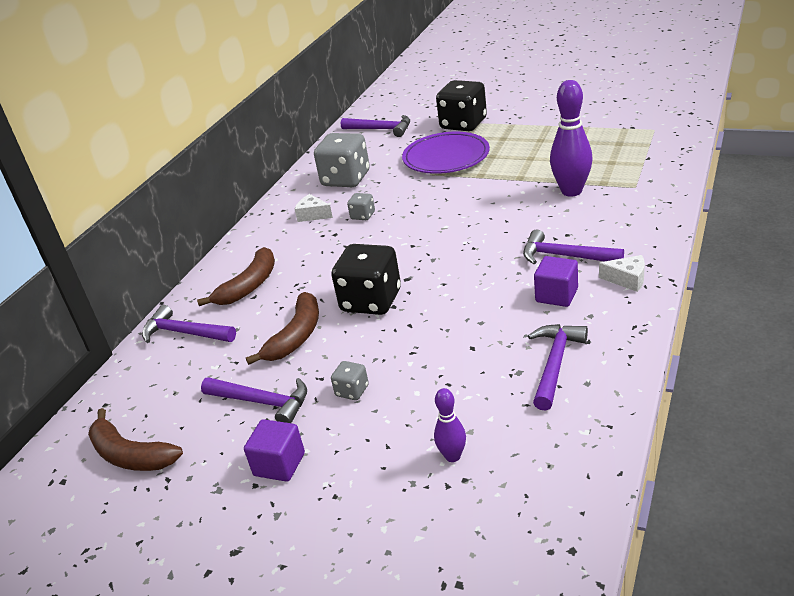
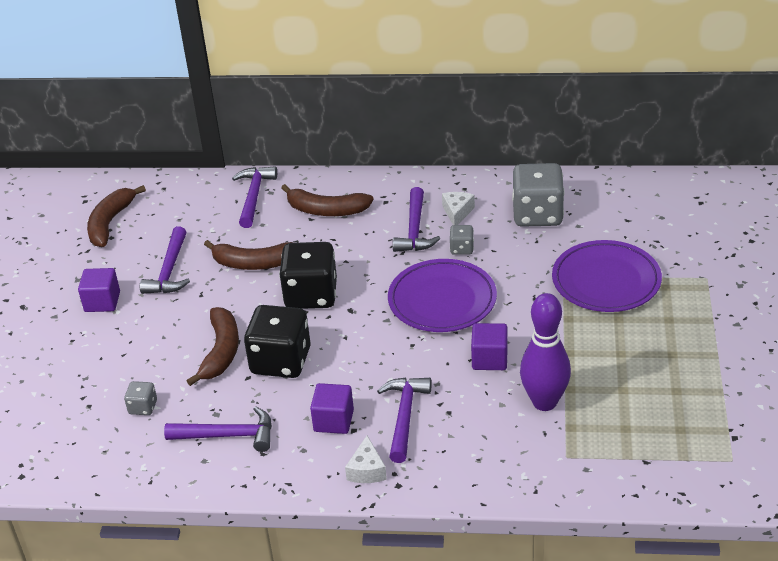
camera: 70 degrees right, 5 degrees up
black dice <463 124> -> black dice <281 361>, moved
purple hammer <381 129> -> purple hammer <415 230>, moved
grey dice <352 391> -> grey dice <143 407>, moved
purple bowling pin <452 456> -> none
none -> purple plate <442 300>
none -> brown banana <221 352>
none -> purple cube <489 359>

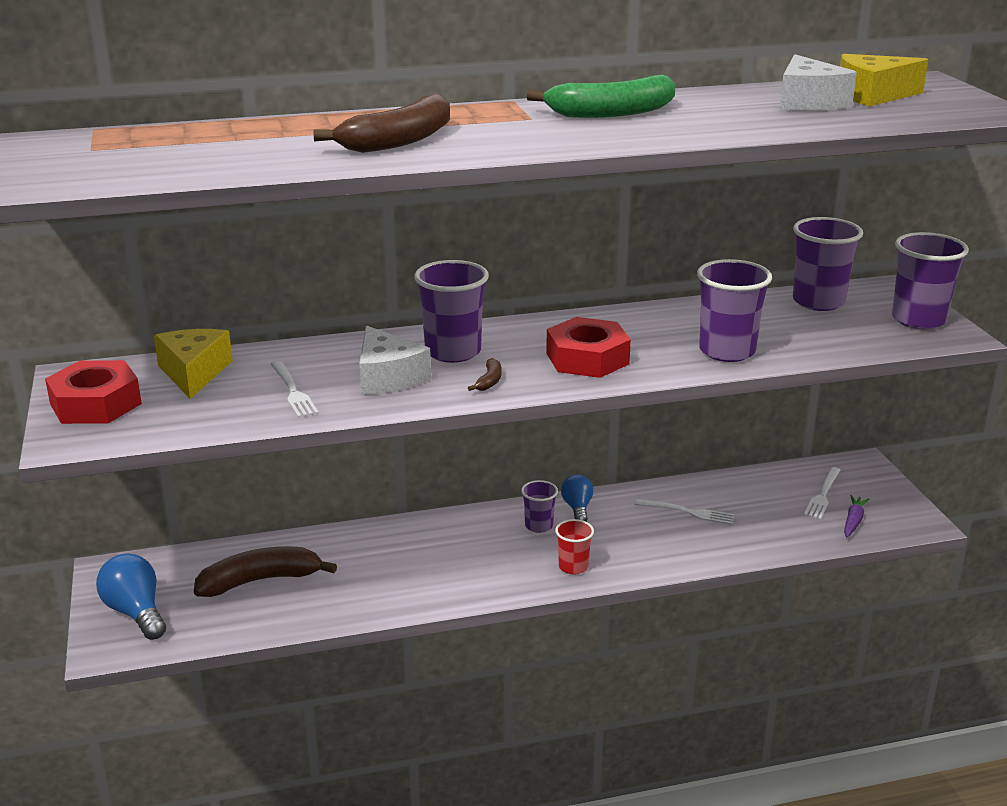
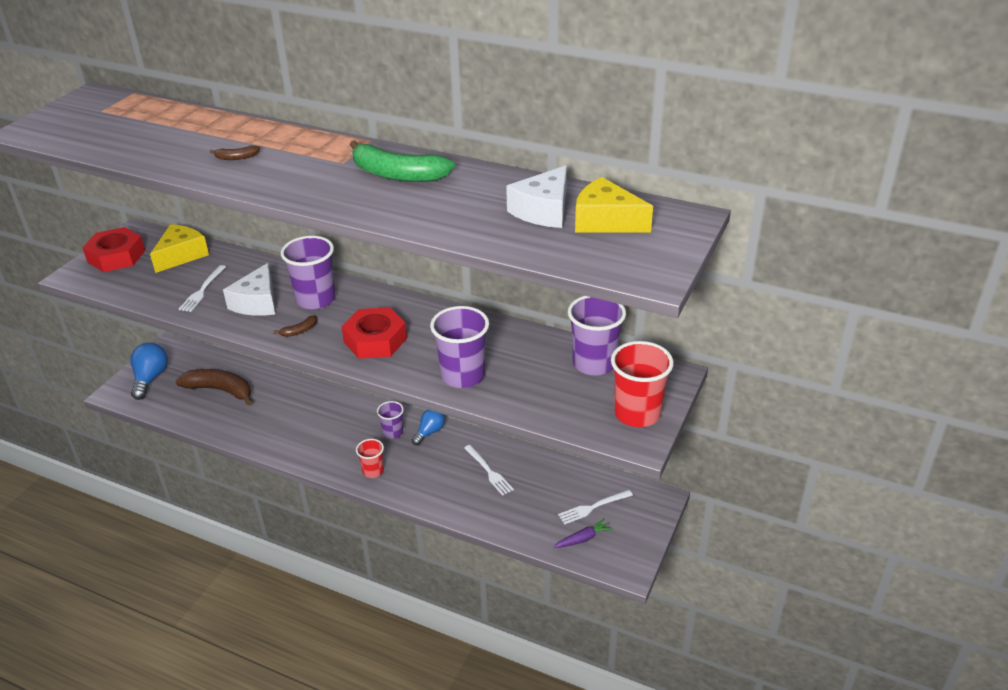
camera: 40 degrees right, 10 degrees up
brown banana <399 141> -> brown banana <236 157>, x0.43
purple cup <918 320> -> red cup <637 413>

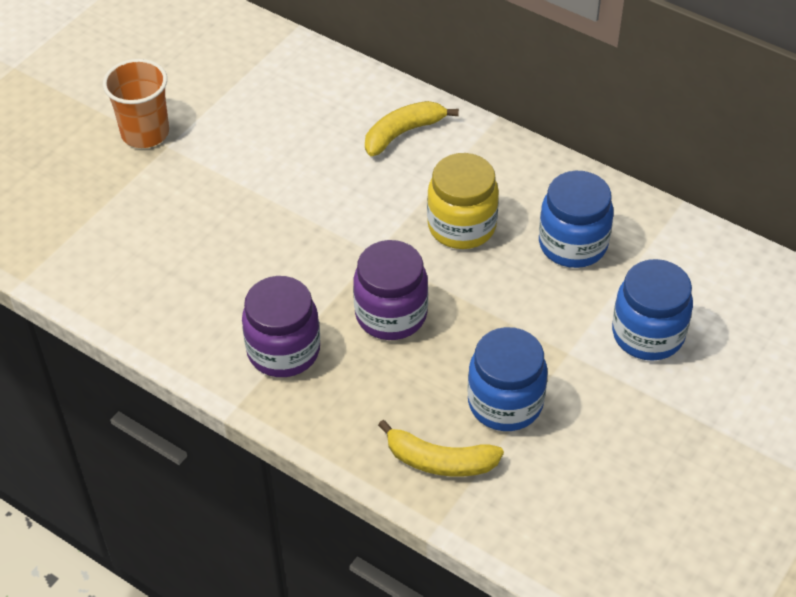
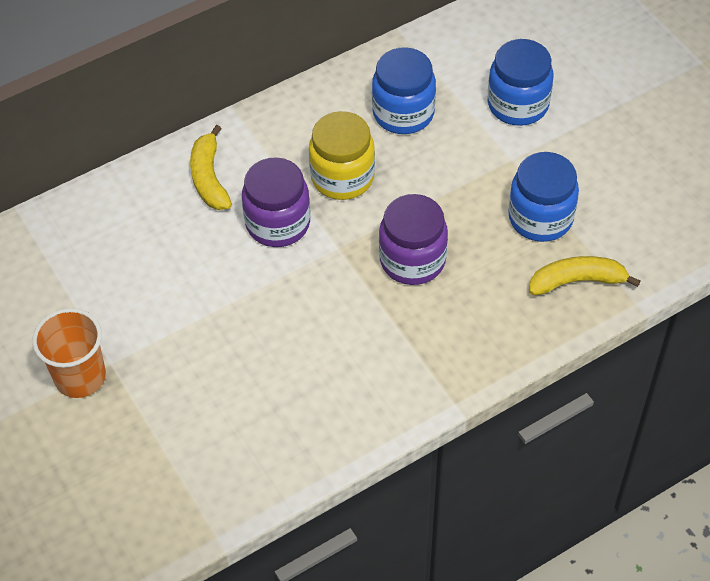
camera: 65 degrees left, 5 degrees up
purple jar <283 350> -> purple jar <278 223>, moved
yellow banana <440 461> -> yellow banana <577 281>, 135 degrees counterclockwise

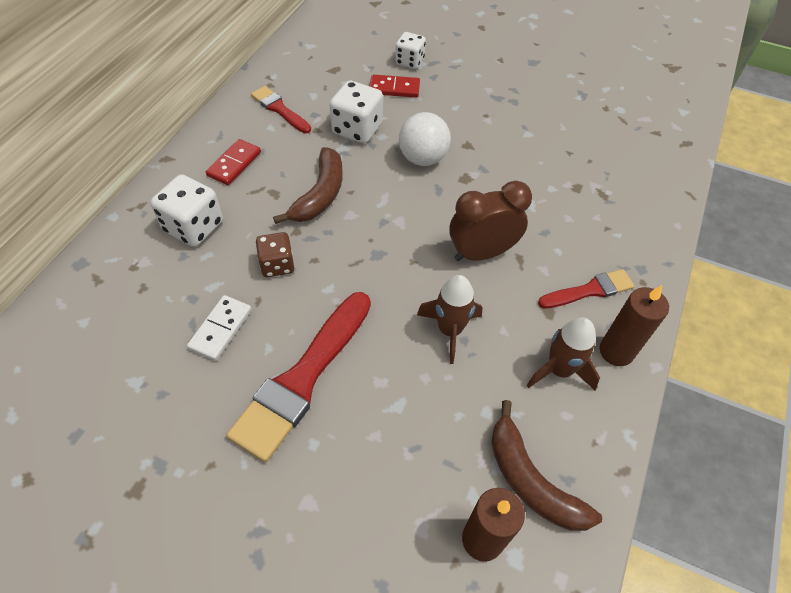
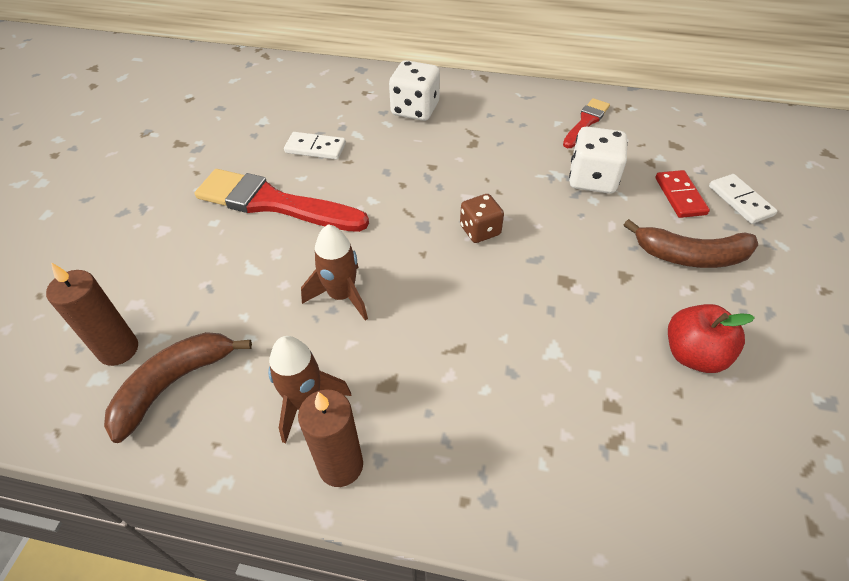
camera: 80 degrees right, 5 degrees down
white dice <409 61> -> white domino <740 201>
white ball <423 158> -> none
red domino <234 164> -> none
brown banana <320 194> -> brown banana <691 256>, moved
brown clock <481 253> -> none
brown dice <277 265> -> brown dice <480 230>, moved
red brush <589 290> -> none
none -> red apple <693 354>

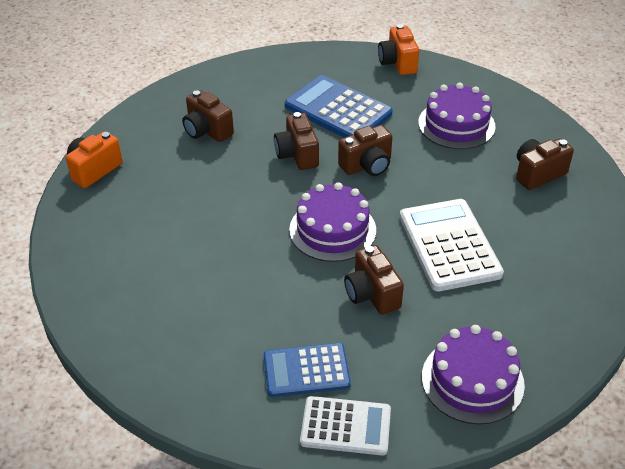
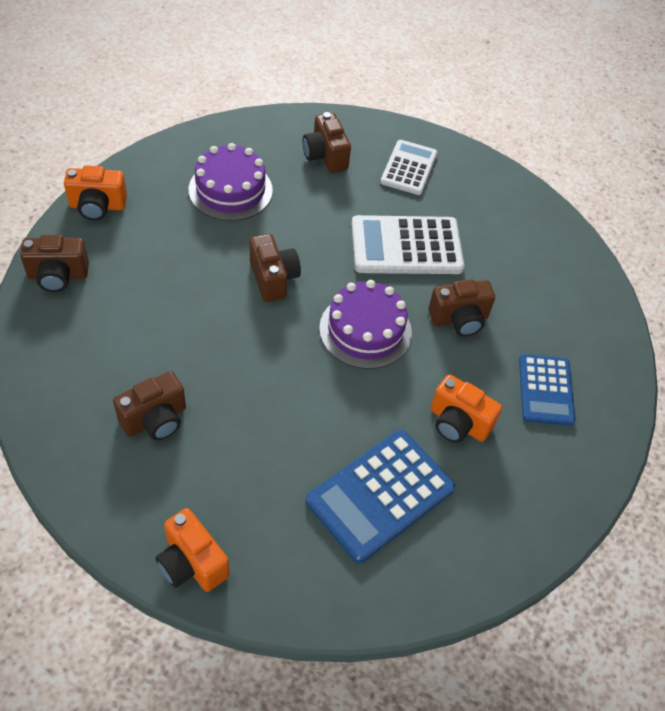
camera: 85 degrees left, 10 degrees up
blue calculator <338 110> -> blue calculator <380 495>, moved
brown camera <297 155> -> brown camera <58 276>, moved
purple cake <472 380> -> none
white calculator <345 426> -> white calculator <409 168>, moved
none -> orange camera <458 423>

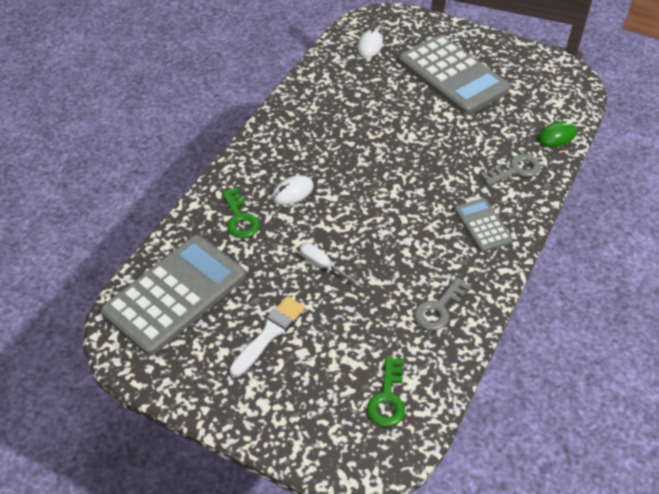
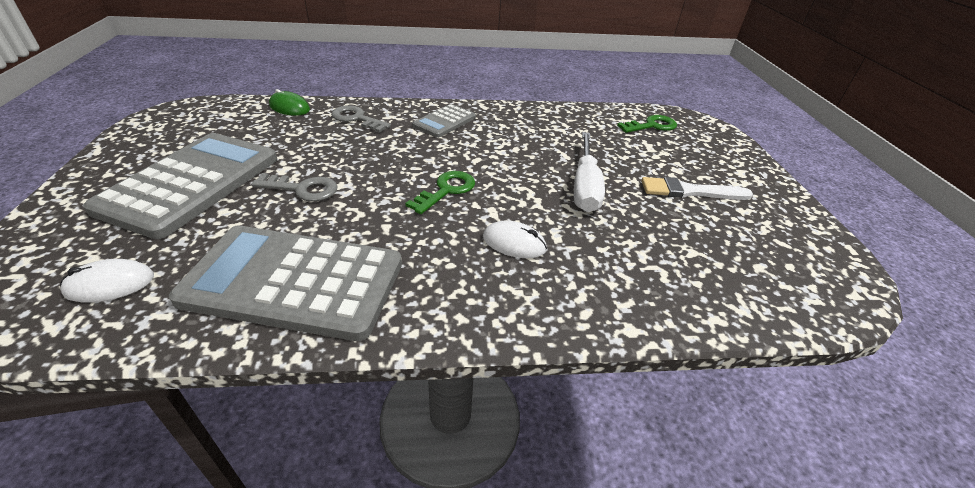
camera: 125 degrees left, 10 degrees down
green key <240 218> -> green key <446 190>, moved
grey calculator <175 294> -> grey calculator <294 282>, moved
white screwdriver <322 265> -> white screwdriver <585 187>, x1.68
grey key <438 309> -> grey key <303 189>, moved

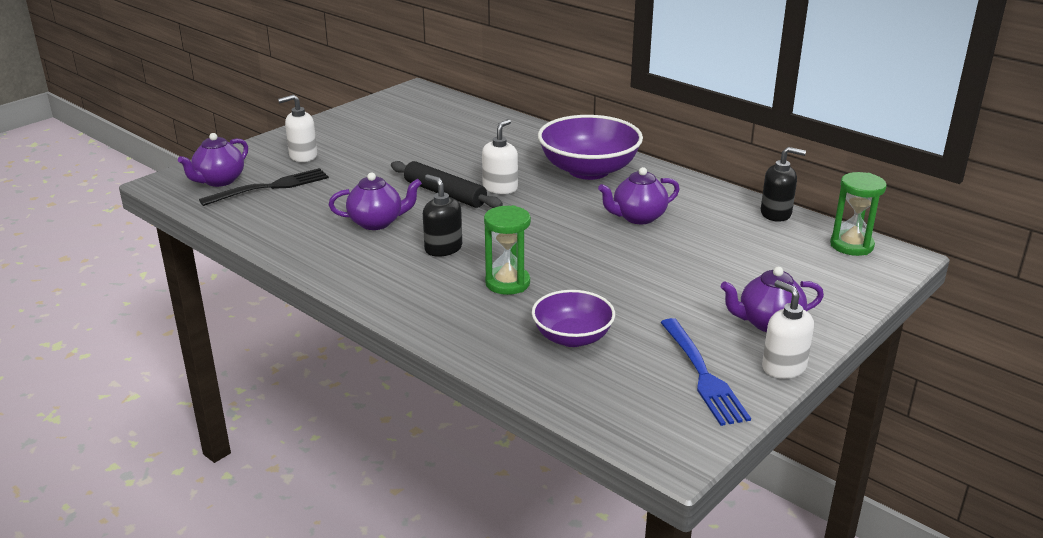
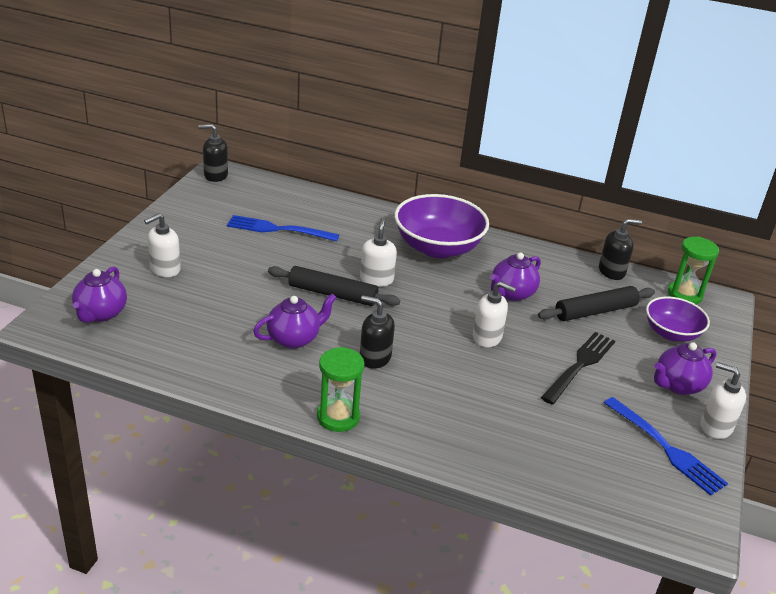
camera: 25 degrees left, 5 degrees up
black fork <270 187> -> black fork <579 365>, moved
green hourglass <507 283> -> green hourglass <338 417>, moved
purple bowl <572 337> -> purple bowl <671 333>, moved
none -> black soap dispenser <215 175>
none -> blue fork <278 229>
none -> white soap dispenser <487 337>
none -> black rolling pin <595 311>

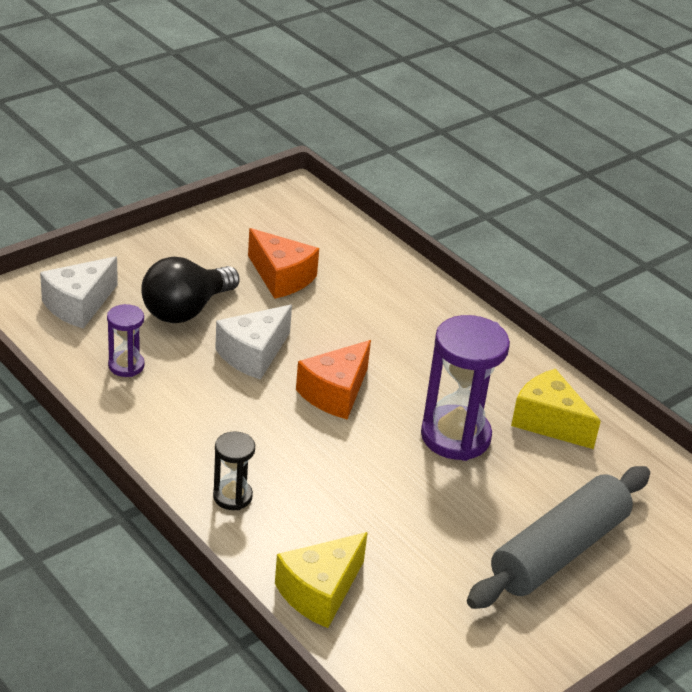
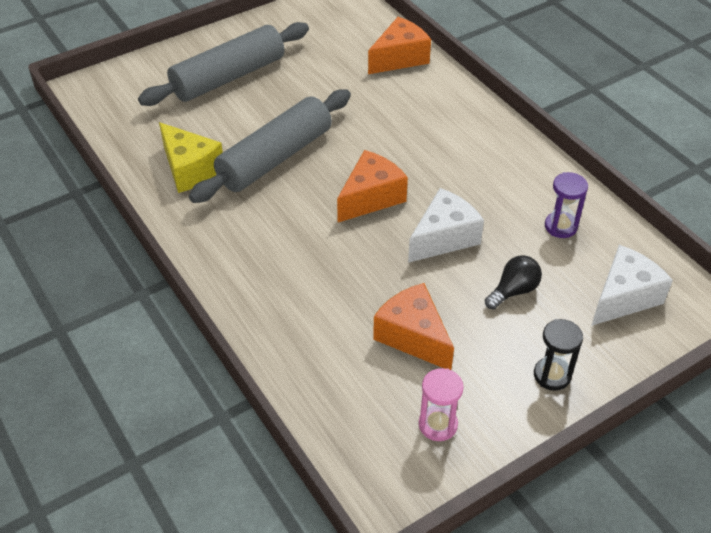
camera: 170 degrees left, 10 degrees up
black light bulb <186 310> -> black light bulb <513 291>, x0.56
purple hourglass <455 436> -> grey rolling pin <275 158>
black hourglass <232 496> -> black hourglass <552 375>, moved
yellow cheese <320 592> -> orange cheese <399 58>
none -> pink hourglass <438 424>

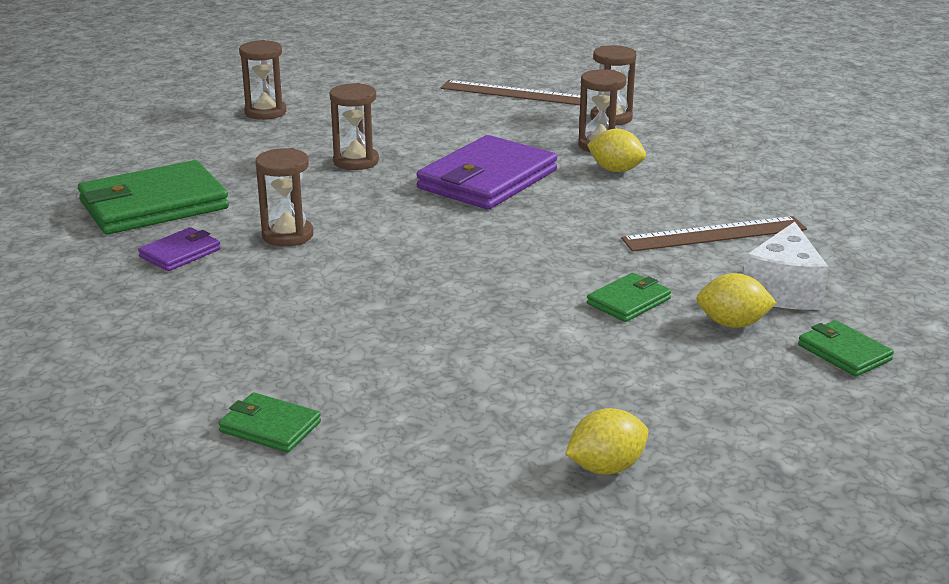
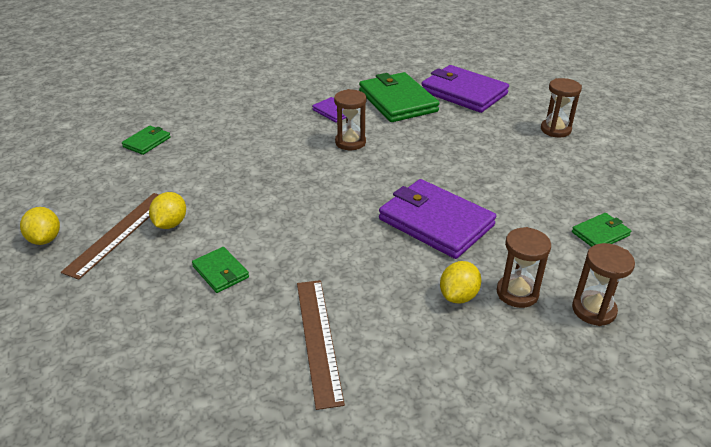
camera: 95 degrees right, 10 degrees up
brown ruler <513 93> -> brown ruler <119 233>, moved
brown hourglass <356 161> -> none
white cheese <783 291> -> none
yellow lemon <732 324> -> yellow lemon <170 224>, moved
green wallet <844 352> -> green wallet <600 234>, moved
none -> purple wallet <463 93>

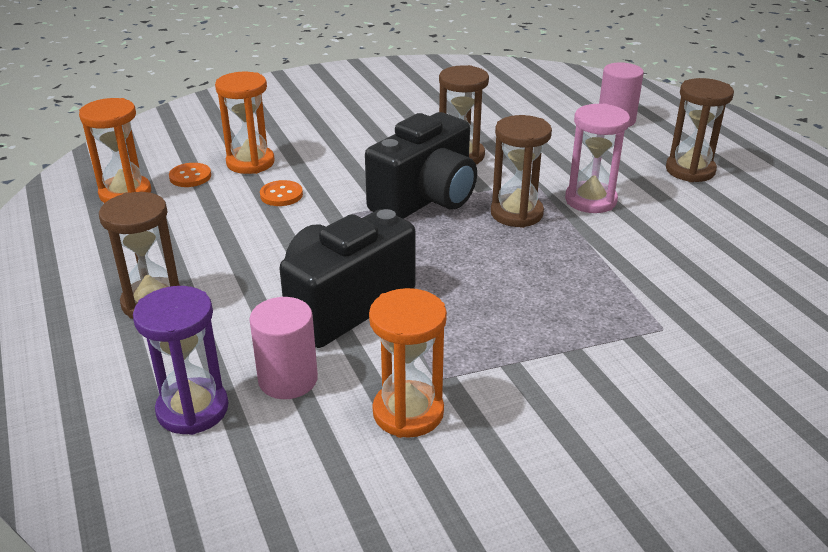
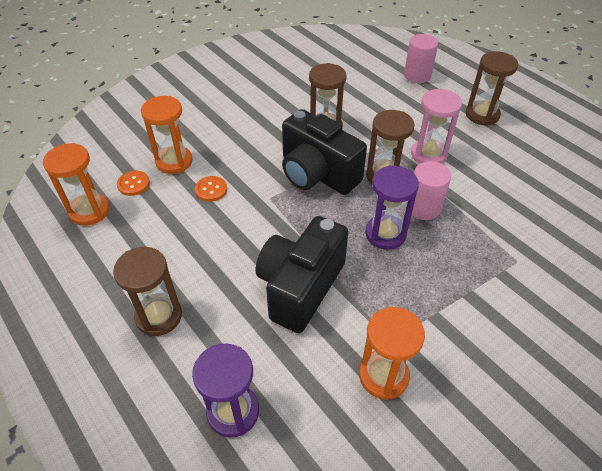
camera: 15 degrees left, 15 degrees up
black camera <426 199> -> black camera <317 174>, 105 degrees clockwise
pink cylinder <288 379> -> pink cylinder <423 208>, moved
none -> purple hourglass <385 234>

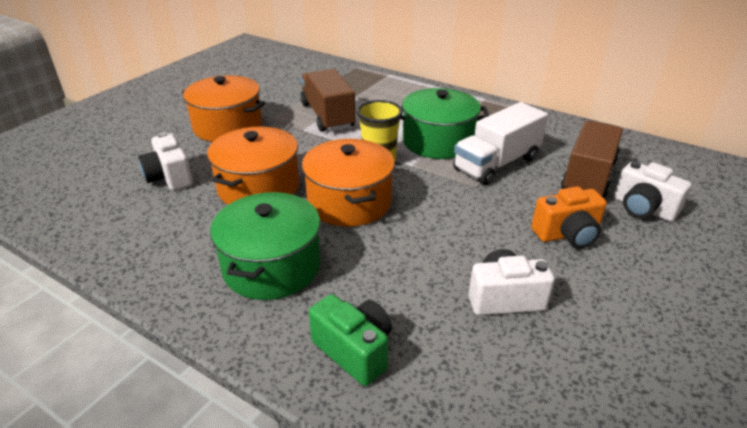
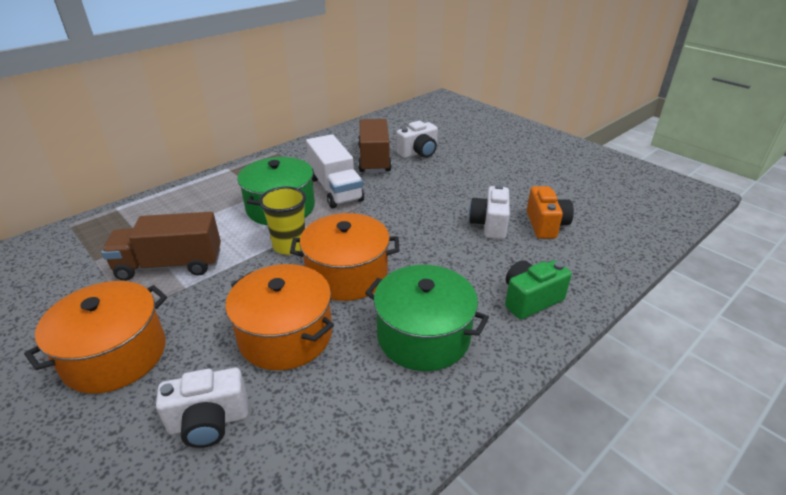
camera: 75 degrees left, 0 degrees up
brown truck <588 176> -> brown truck <374 159>, 45 degrees clockwise
orange camera <567 234> -> orange camera <546 225>, moved

